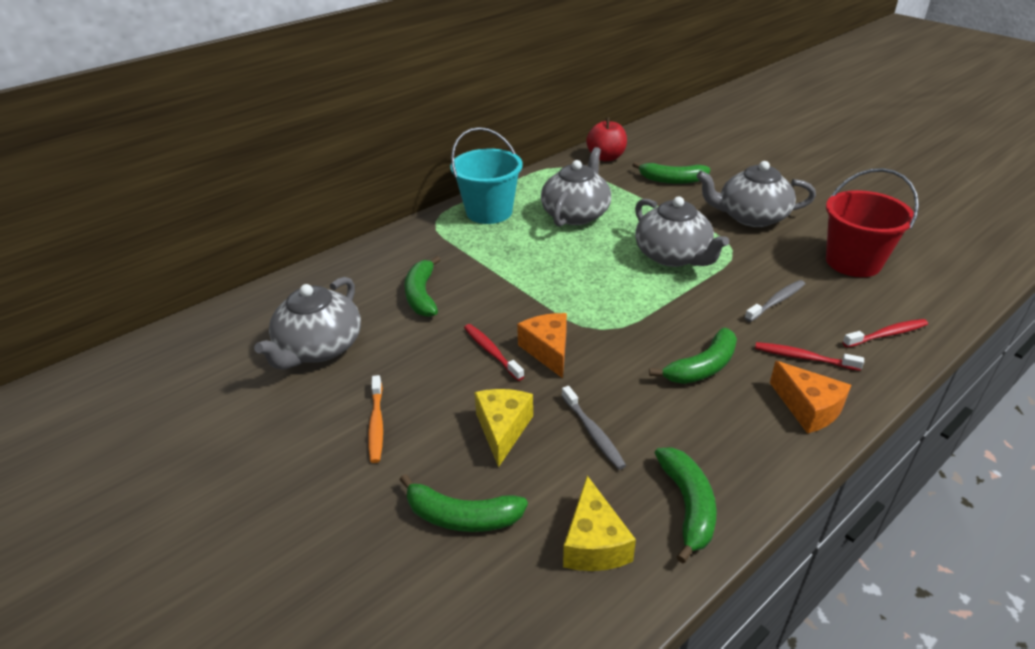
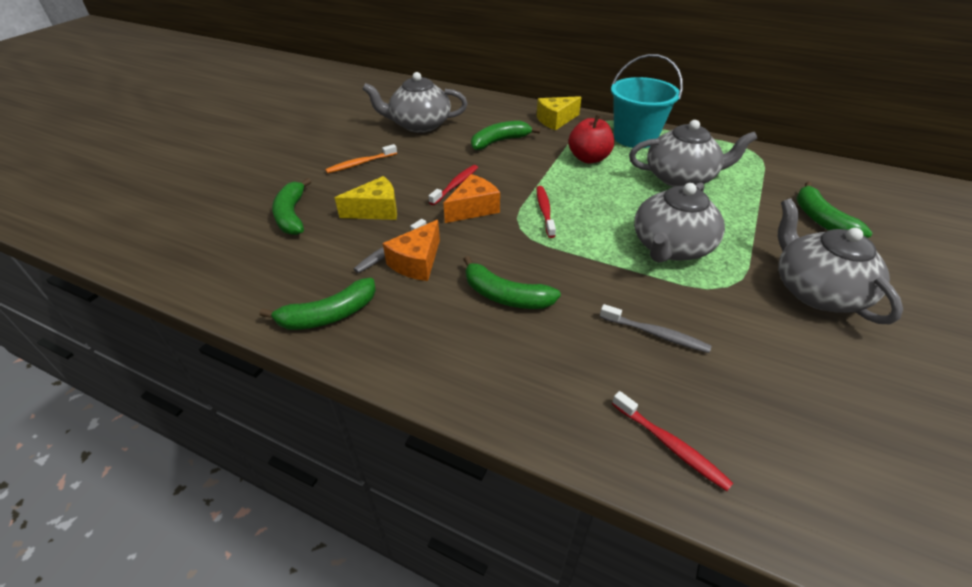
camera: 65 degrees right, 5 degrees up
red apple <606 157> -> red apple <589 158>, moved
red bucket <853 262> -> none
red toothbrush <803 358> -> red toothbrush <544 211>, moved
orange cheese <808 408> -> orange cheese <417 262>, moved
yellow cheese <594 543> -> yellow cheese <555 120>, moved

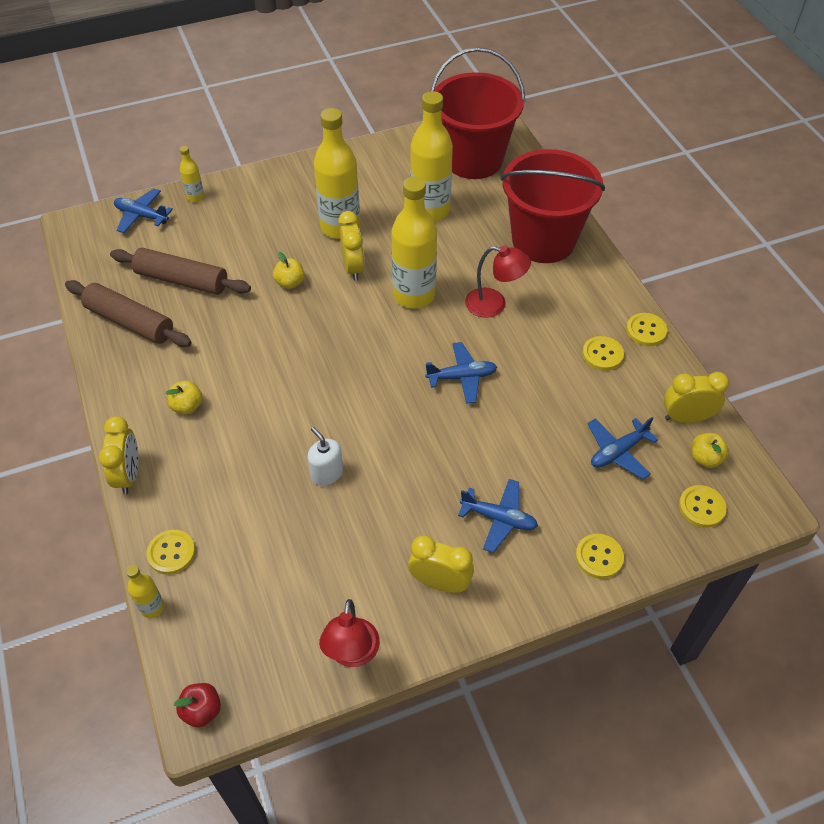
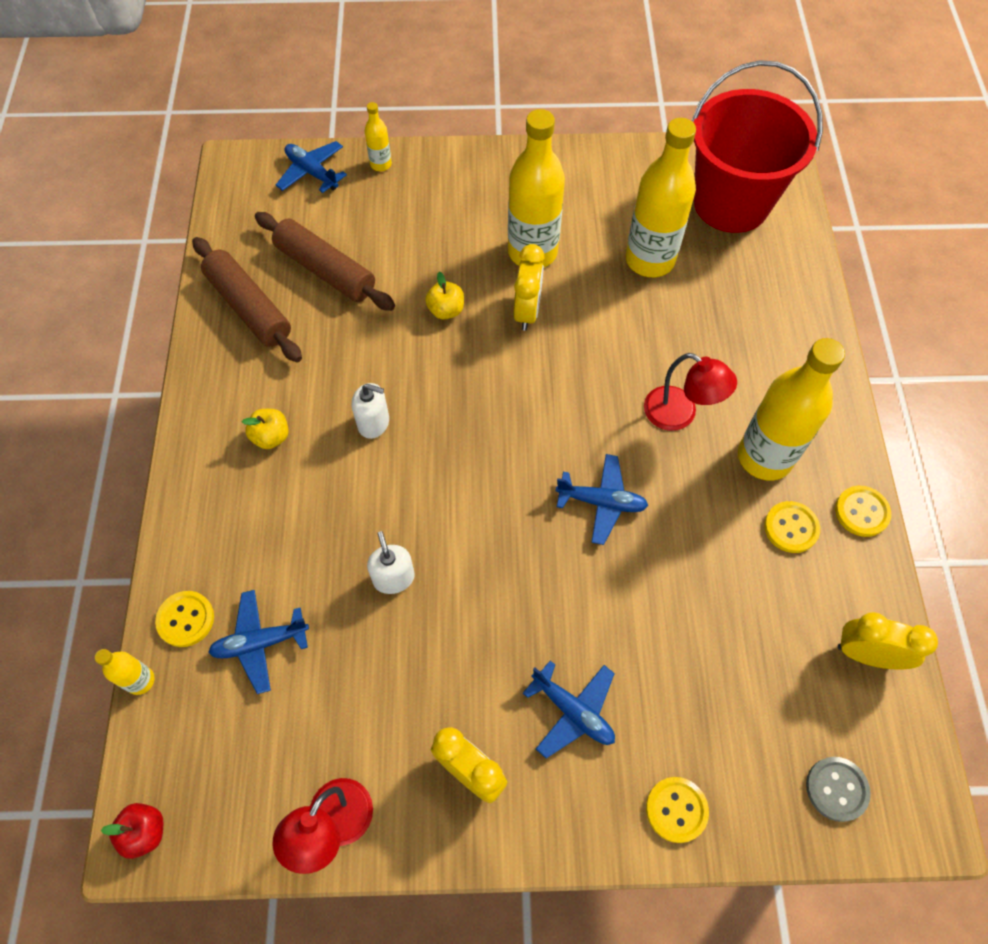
camera: 20 degrees right, 10 degrees up
red bucket <543 240> -> none
yellow bottle <414 295> -> yellow bottle <764 457>, moved
yellow clock <129 475> -> none
blue plane <618 452> -> blue plane <260 643>, moved
yellow apple <705 458> -> none
yellow button <701 507> -> grey button <836 789>
none -> white soap dispenser <373 423>

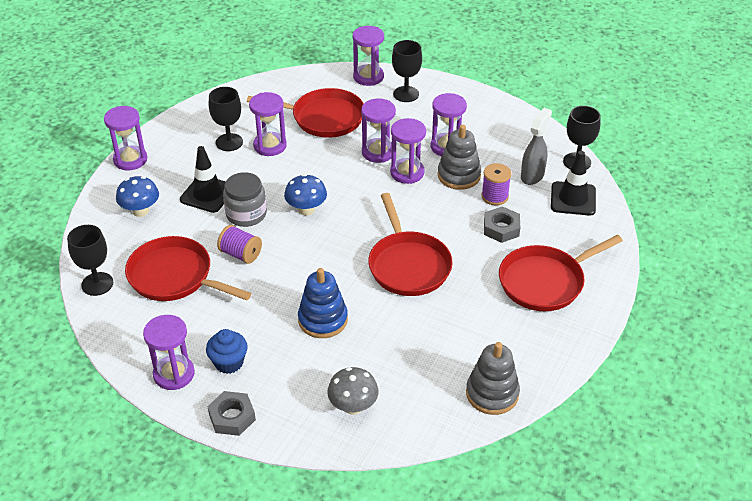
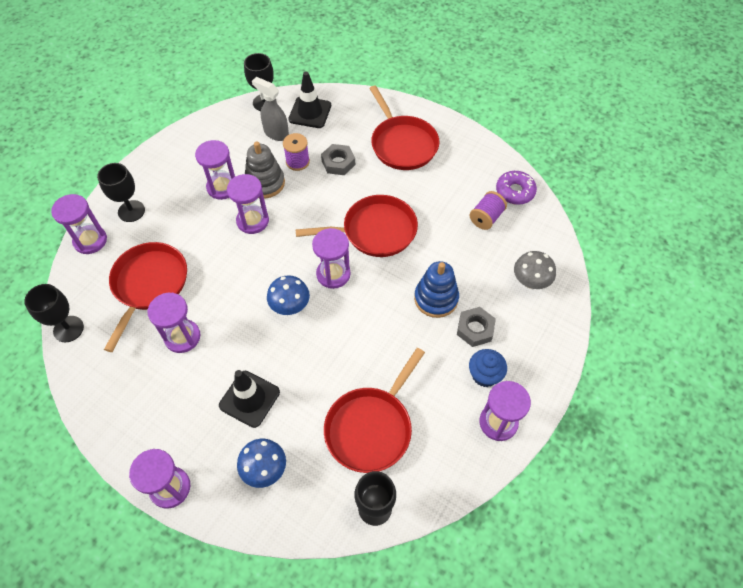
camera: 85 degrees left, 15 degrees up
black goblet <229 142> -> black goblet <68 329>, moved
purple hourglass <378 152> -> purple hourglass <333 274>, moved
grey jar <246 214> -> none
purple spool <240 254> -> purple spool <486 218>, moved
grey stacking toy <492 394> -> purple donut <515 191>
grey nut <232 417> -> grey nut <475 329>, moved

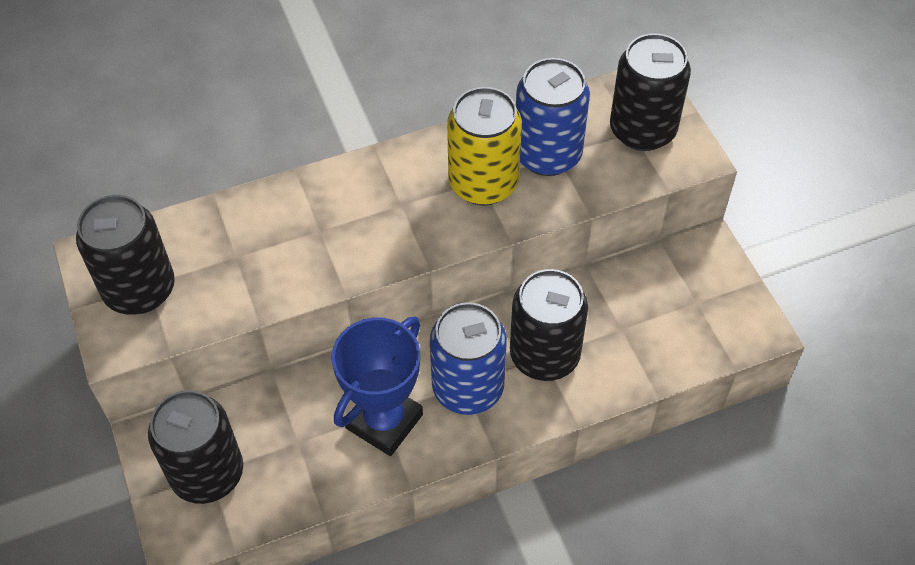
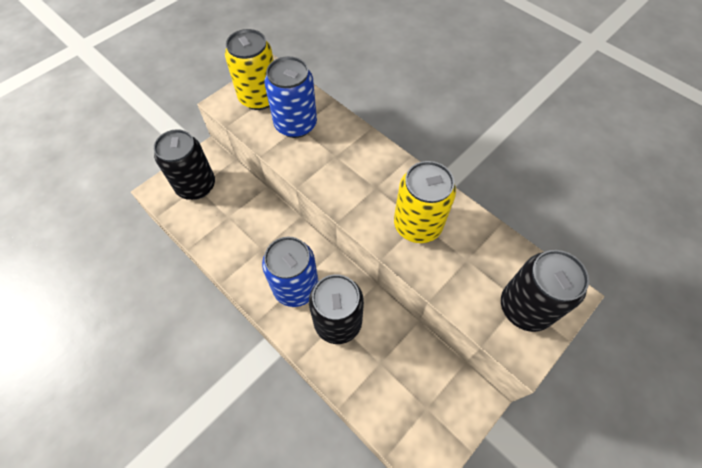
camera: 65 degrees right, 5 degrees up
blue can <547 154> -> blue can <295 124>, moved
black can <139 289> -> yellow can <259 98>
blue trophy <384 421> -> none

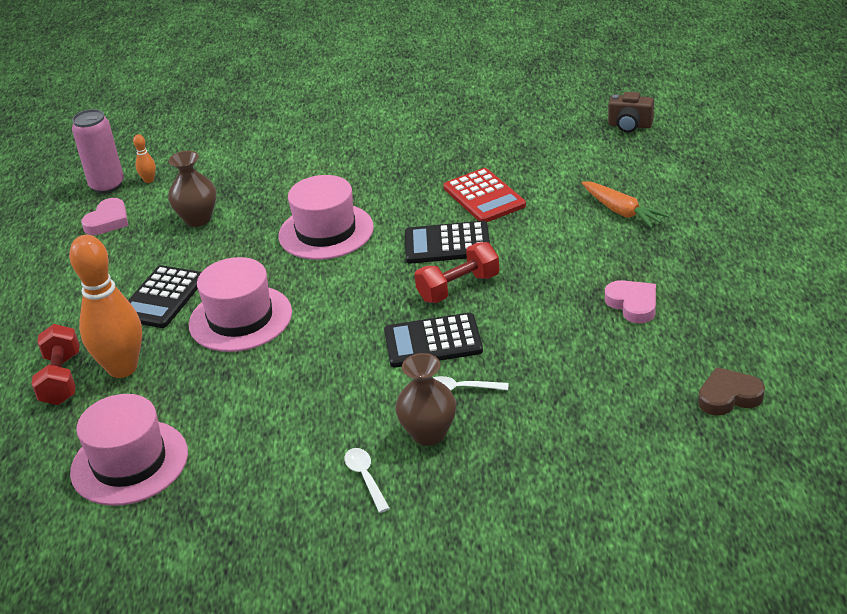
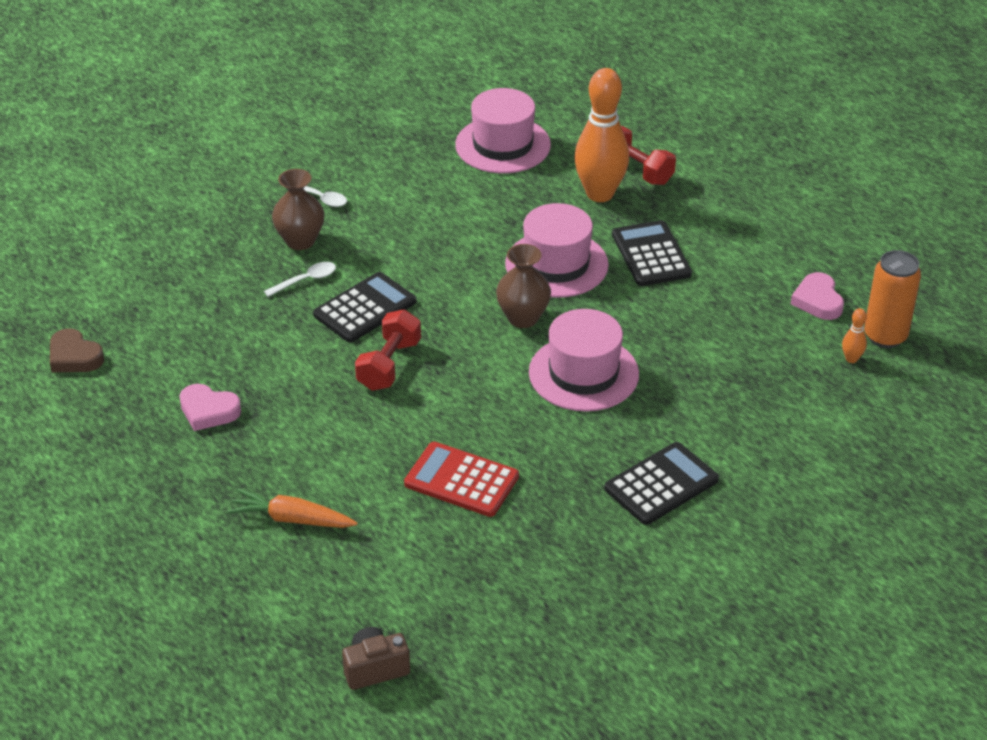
camera: 140 degrees right, 5 degrees up
pink can <107 185> -> orange can <885 336>
brown vase <198 219> -> brown vase <523 318>, moved
black calculator <447 244> -> black calculator <661 484>, moved
brown heart <729 396> -> brown heart <74 356>, 90 degrees clockwise

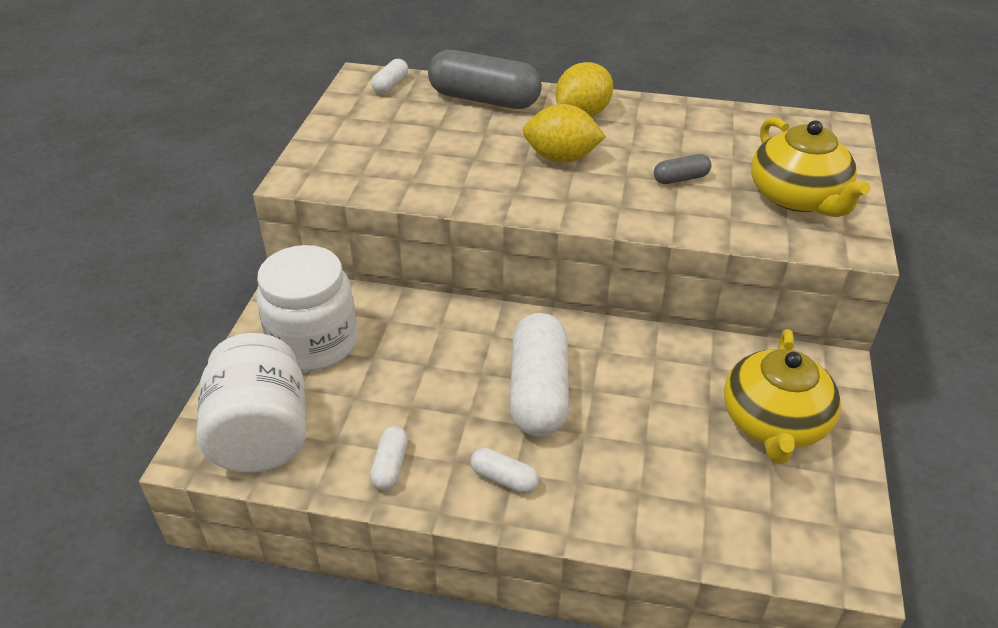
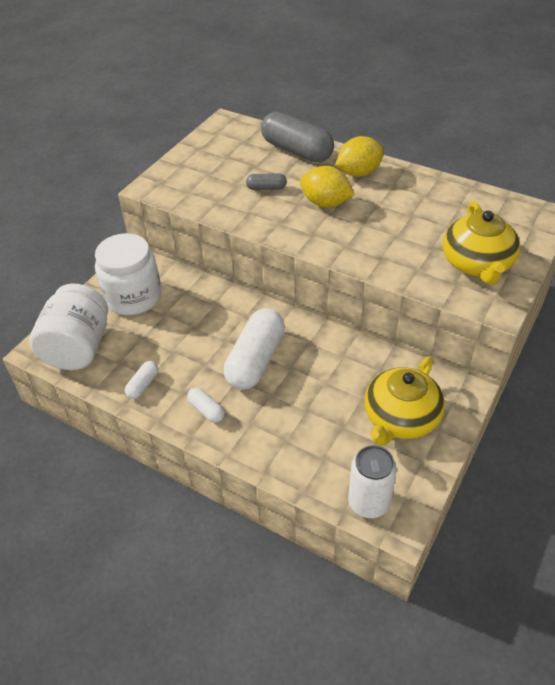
camera: 20 degrees right, 5 degrees up
white capsule <390 85> -> none
grey capsule <680 178> -> grey capsule <266 188>, moved
none -> white can <368 503>

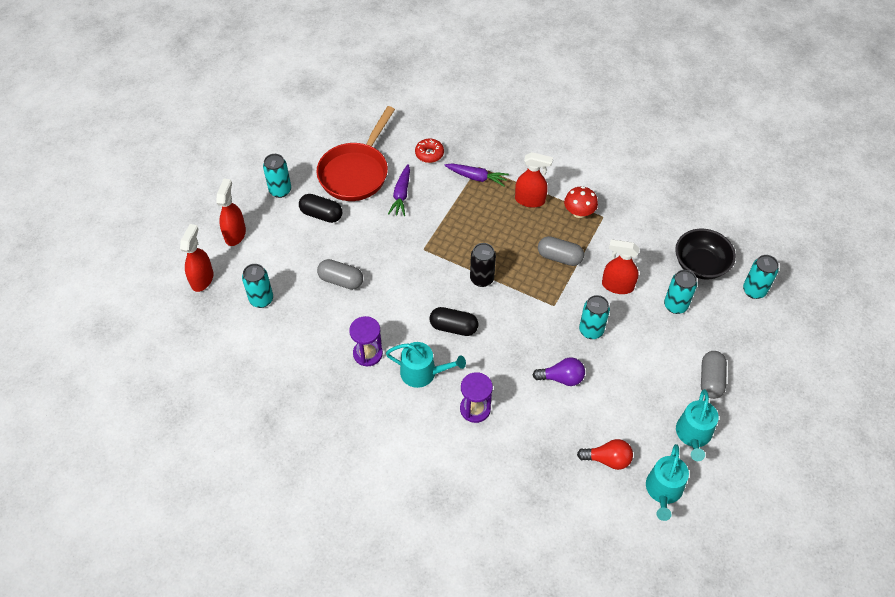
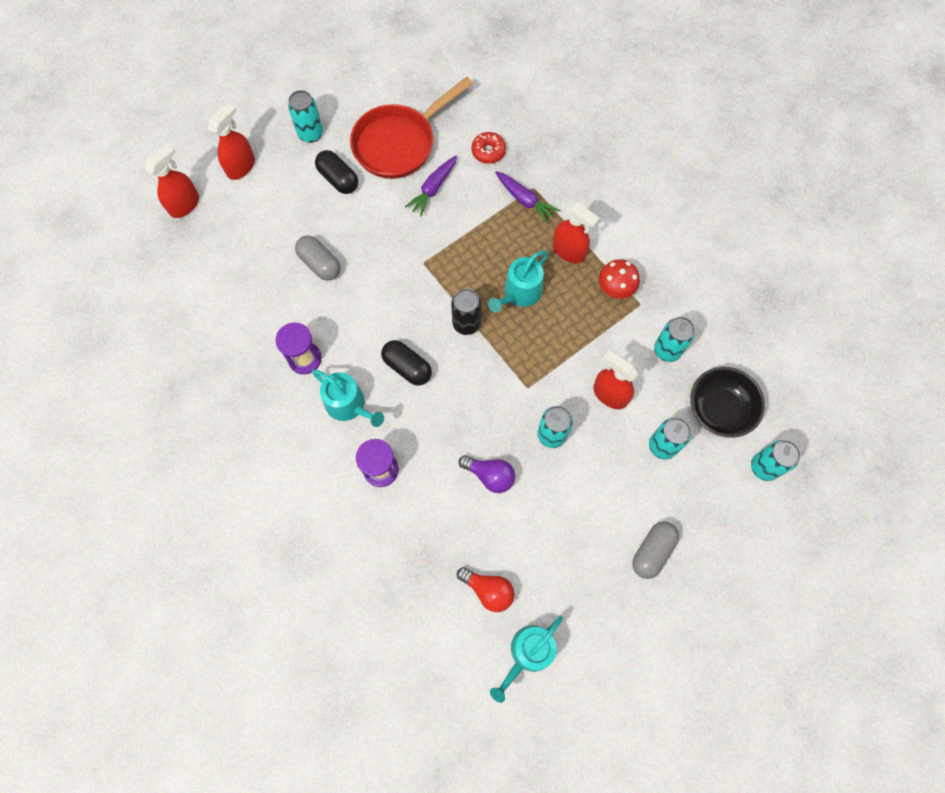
camera: 25 degrees right, 15 degrees up
grey capsule <559 257> -> none
turquoise can <261 299> -> turquoise can <667 350>, moved
turquoise watering can <693 435> -> turquoise watering can <520 293>, moved

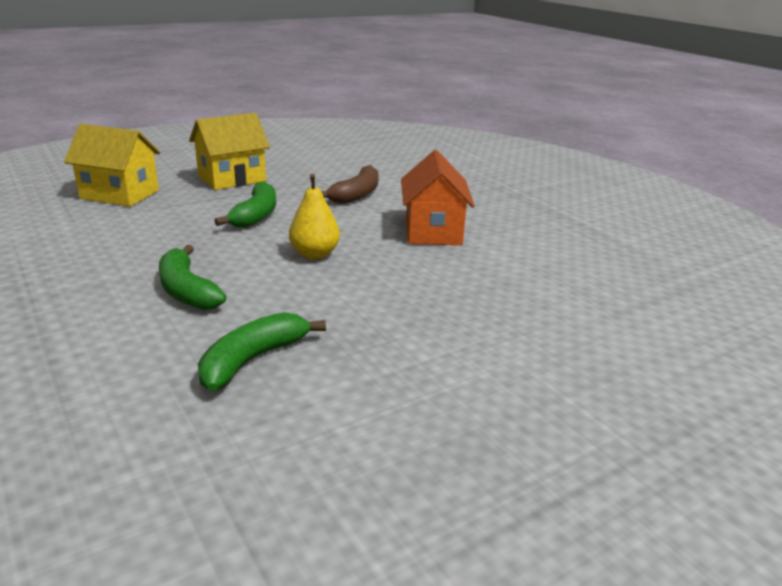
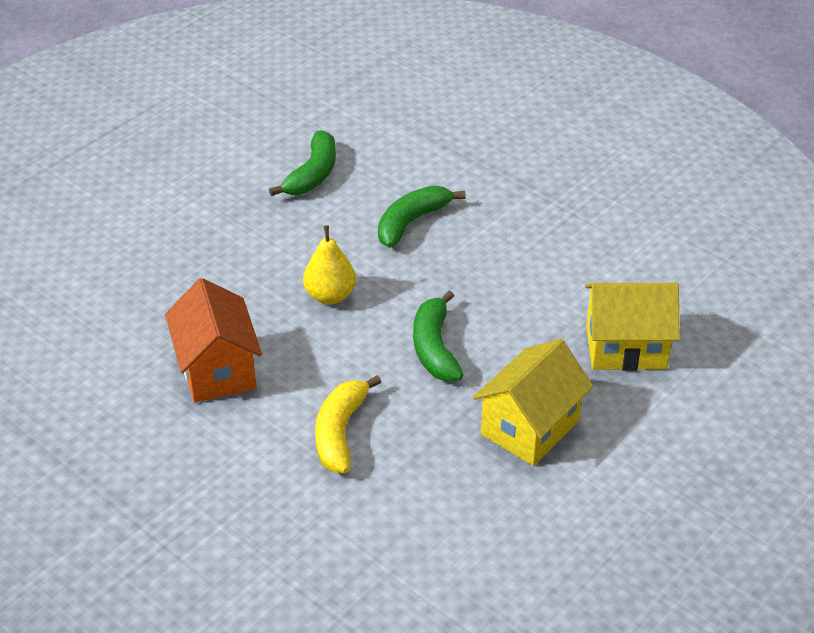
camera: 165 degrees right, 15 degrees up
brown banana <356 194> -> yellow banana <340 432>
green banana <186 291> -> green banana <411 222>, 90 degrees counterclockwise

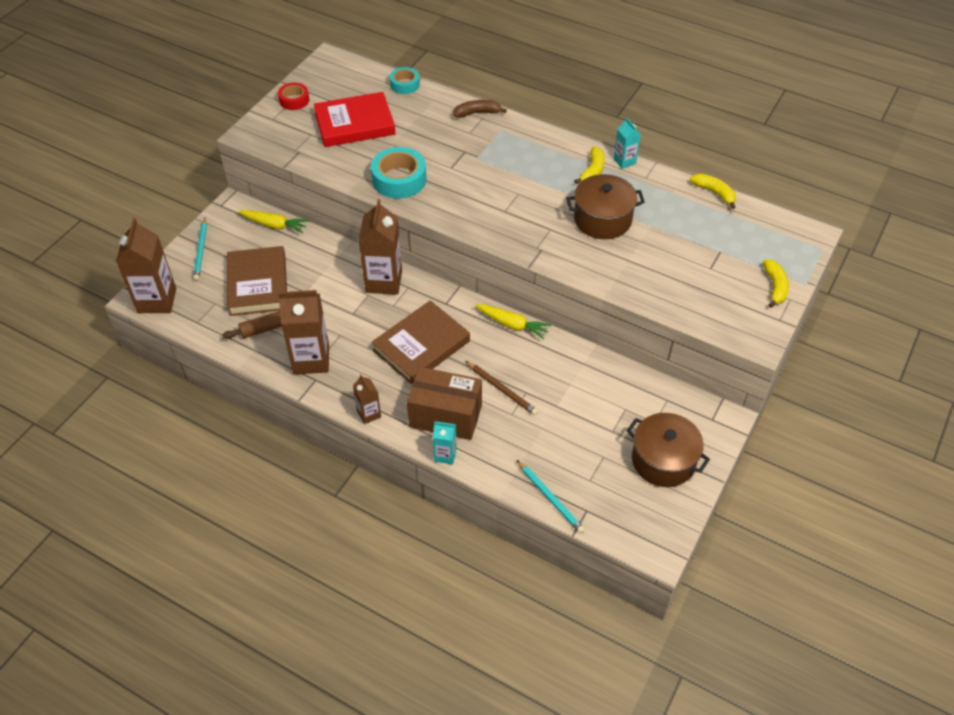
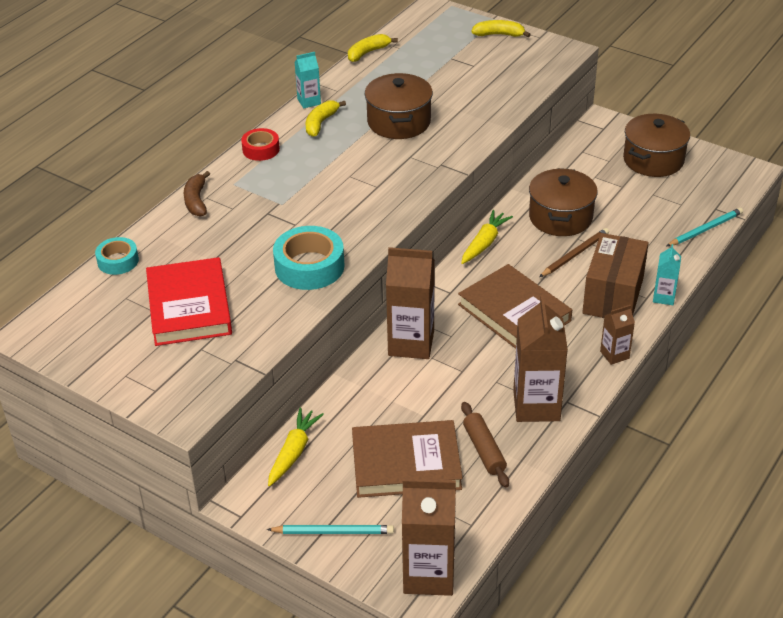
camera: 85 degrees left, 10 degrees down
red tape <294 100> -> red tape <261 149>, moved
yellow banana <592 171> -> yellow banana <321 123>, 90 degrees counterclockwise
none -> brown pot <560 217>

